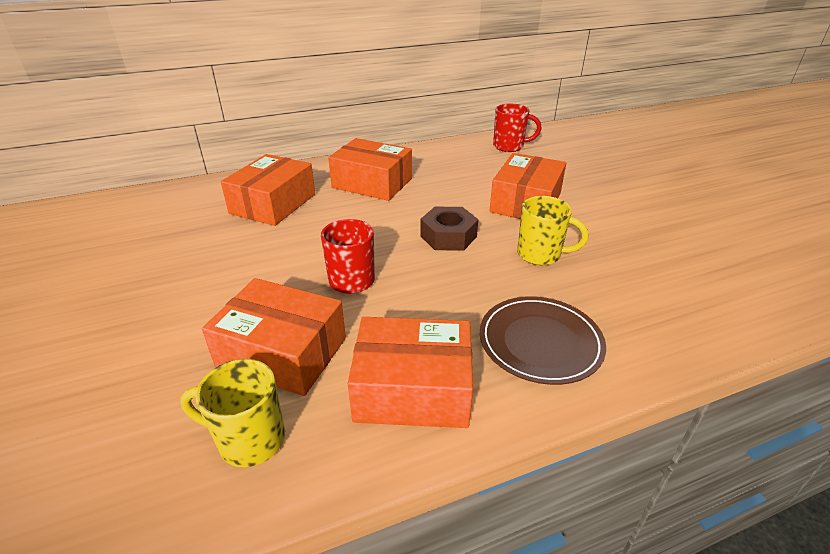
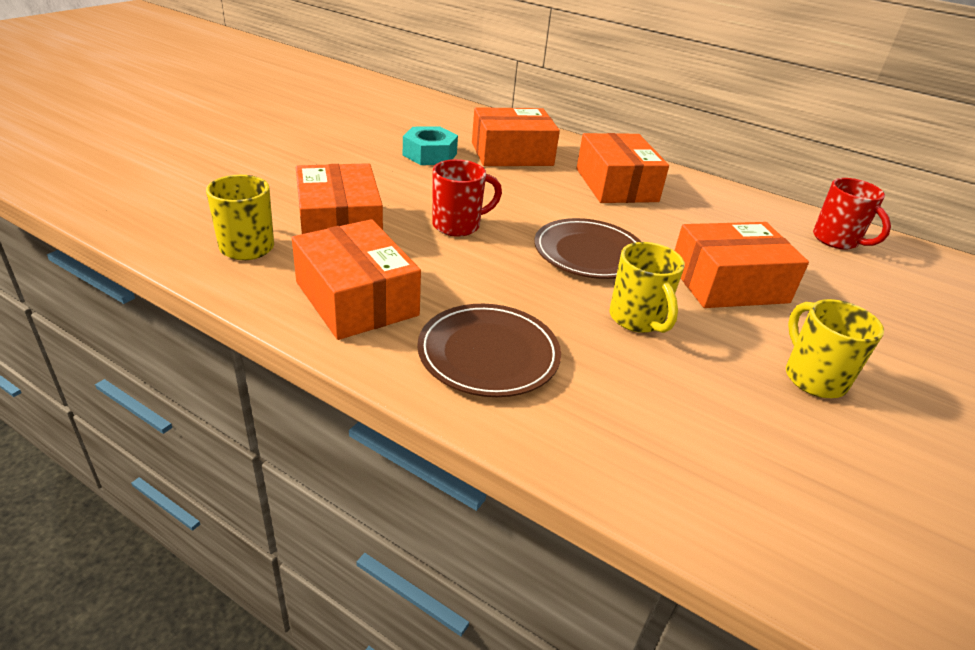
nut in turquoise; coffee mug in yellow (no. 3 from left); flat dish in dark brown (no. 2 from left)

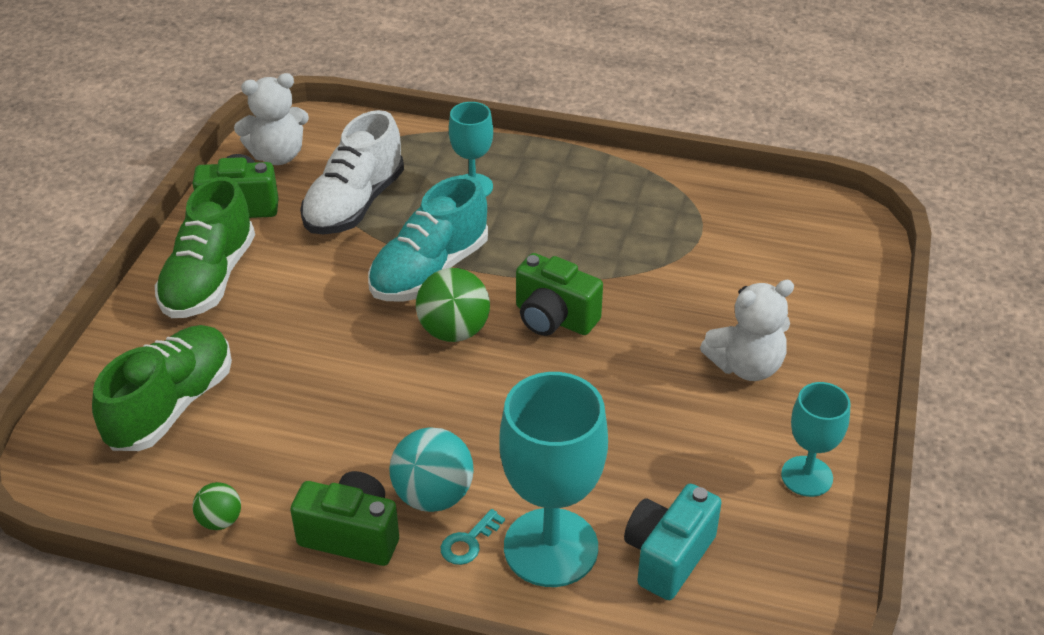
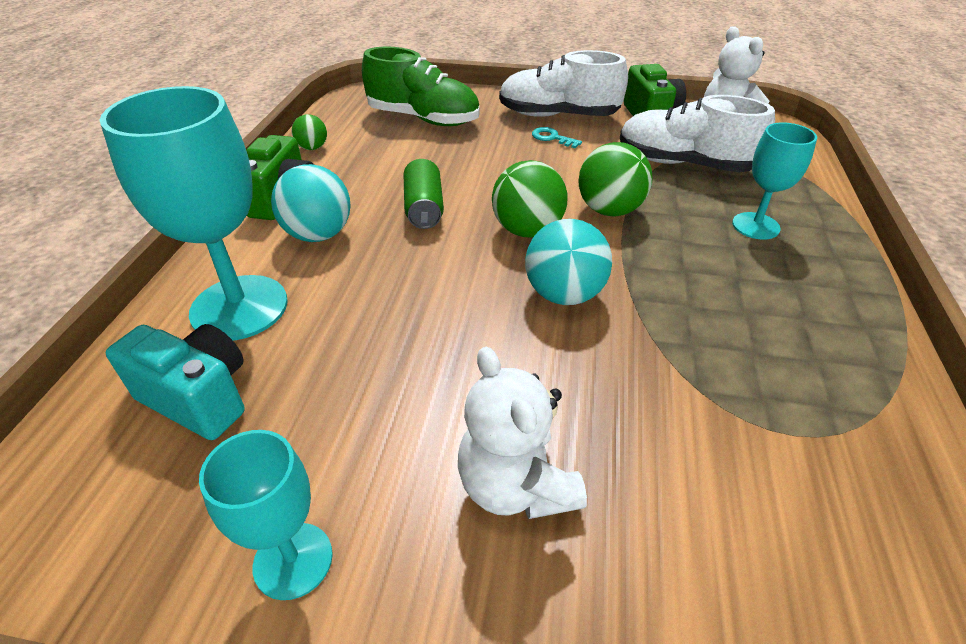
can in emerald; door key in turquoise; sphere in emerald (no. 3 from left); sphere in turquoise (no. 2 from left); lace-up shoe in pure white (no. 1 from left)

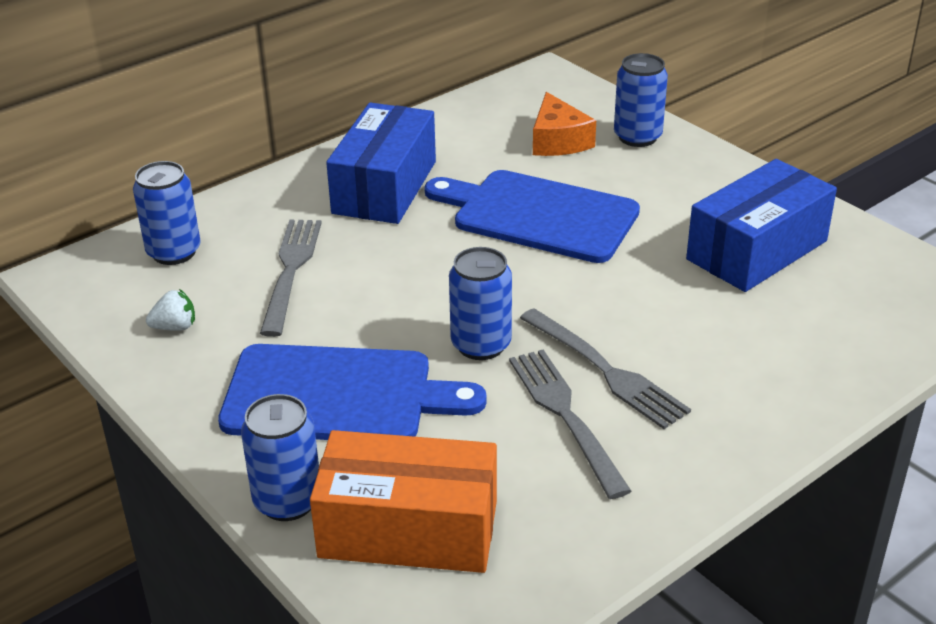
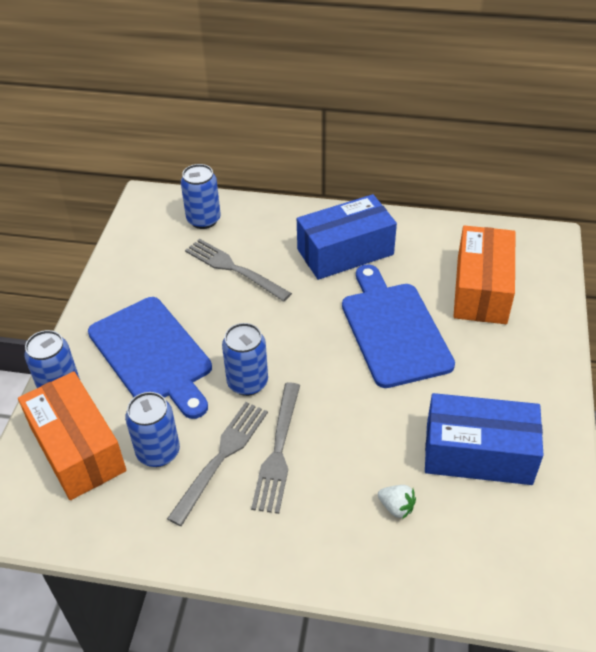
strawberry in pure white; can in blue (no. 2 from left); parcel in bright orange (no. 2 from left); table fork in grey (no. 2 from left)

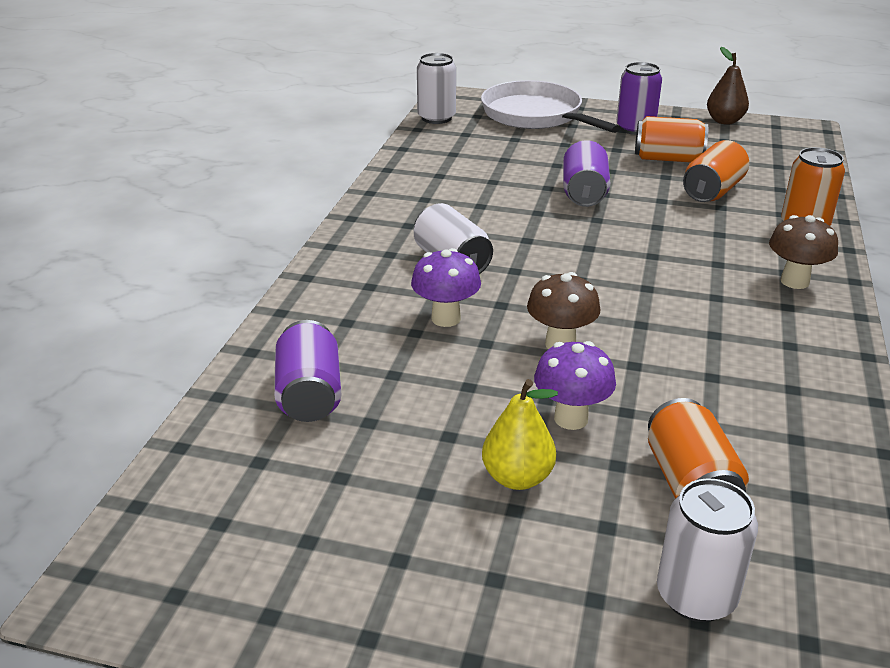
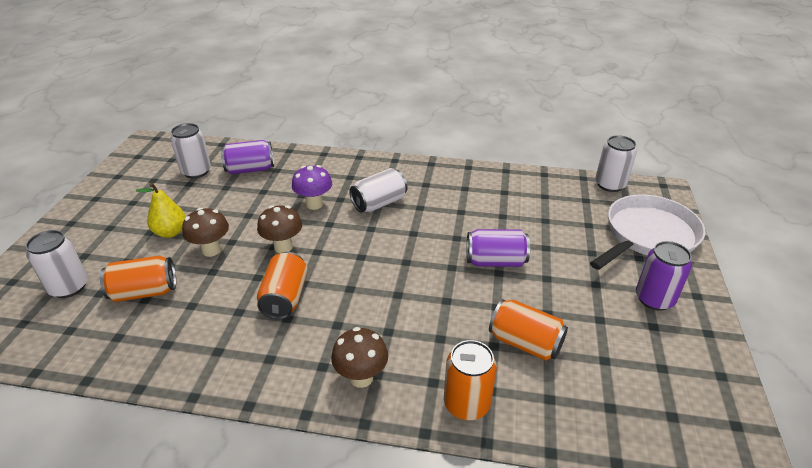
toy pear in dark brown; can in pure white (no. 2 from left); can in bright orange (no. 2 from left); mushroom in dark brown (no. 1 from left)

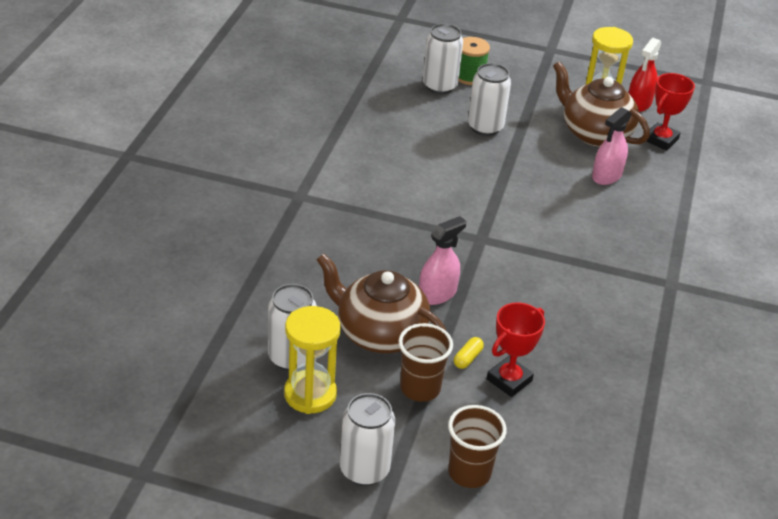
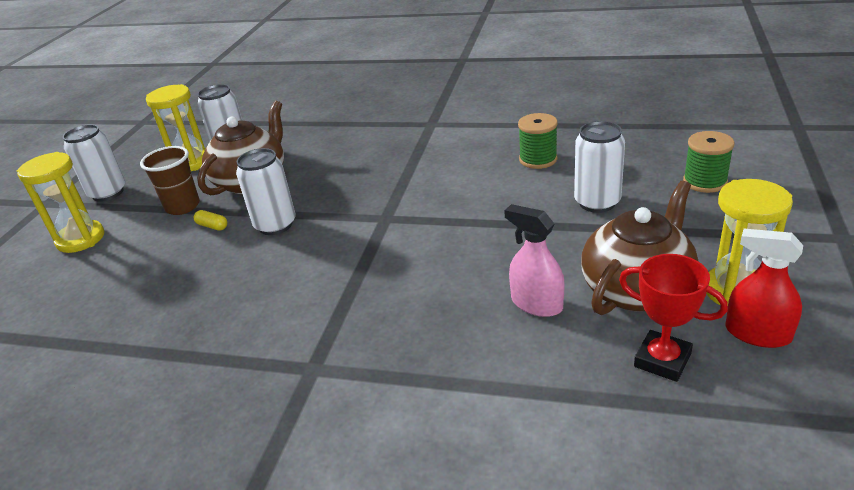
spray cleaner in pink (no. 1 from left in the first image); trophy in red (no. 1 from left in the first image); reel of thread in emerald (no. 1 from left); can in pure white (no. 3 from left); sand timer in yellow (no. 1 from left)

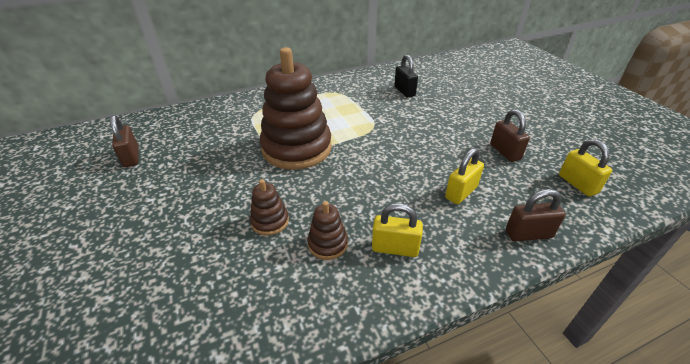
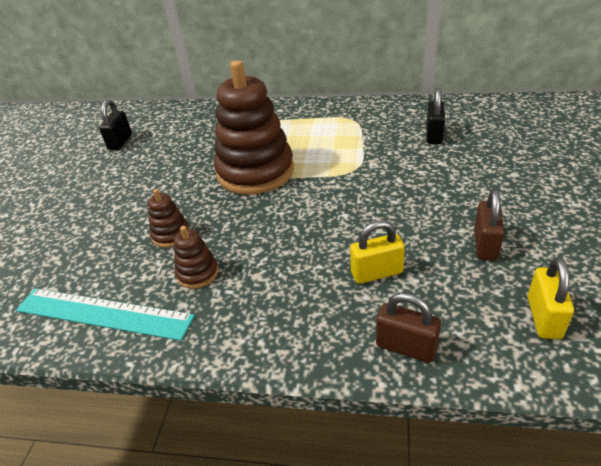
lock in yellow (no. 1 from left in the first image); ruler in turquoise; lock in black (no. 1 from left)

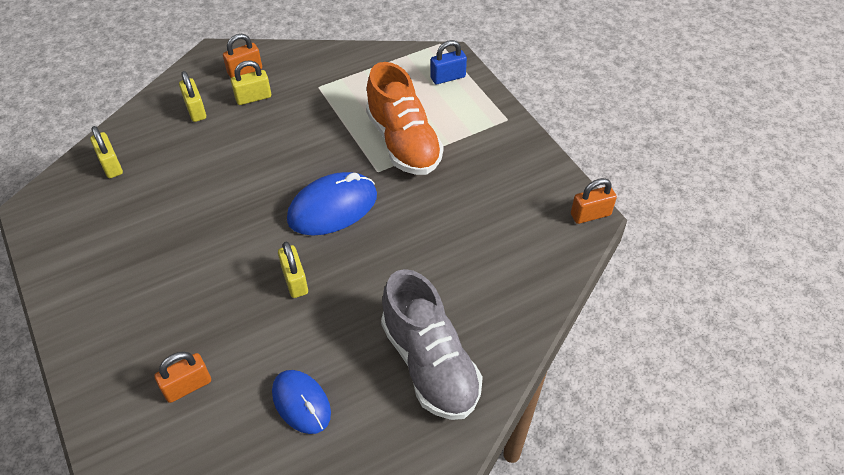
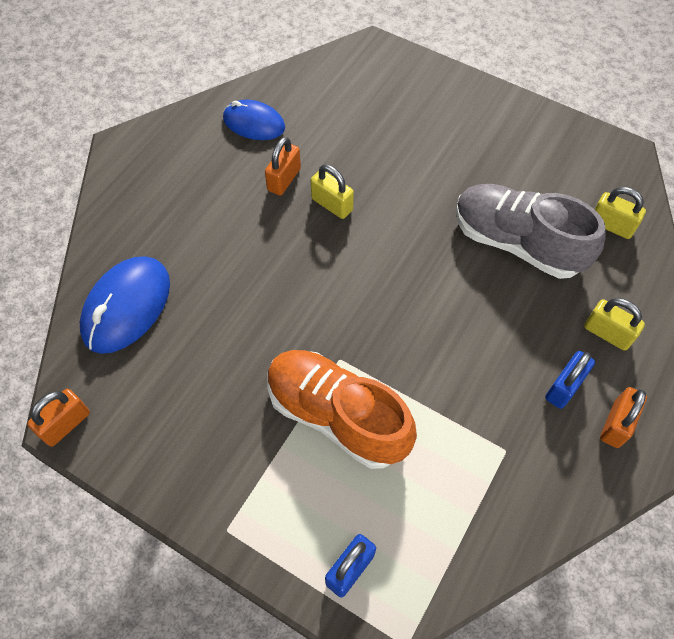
lock in bright orange (no. 2 from left); PC mouse in blue (no. 1 from left); lace-up shoe in grey; lock in blue (no. 2 from left)

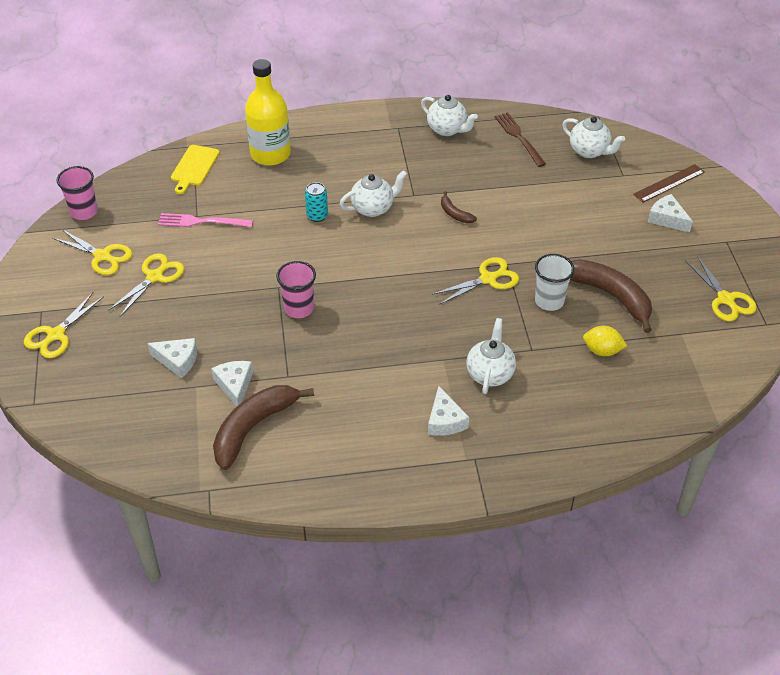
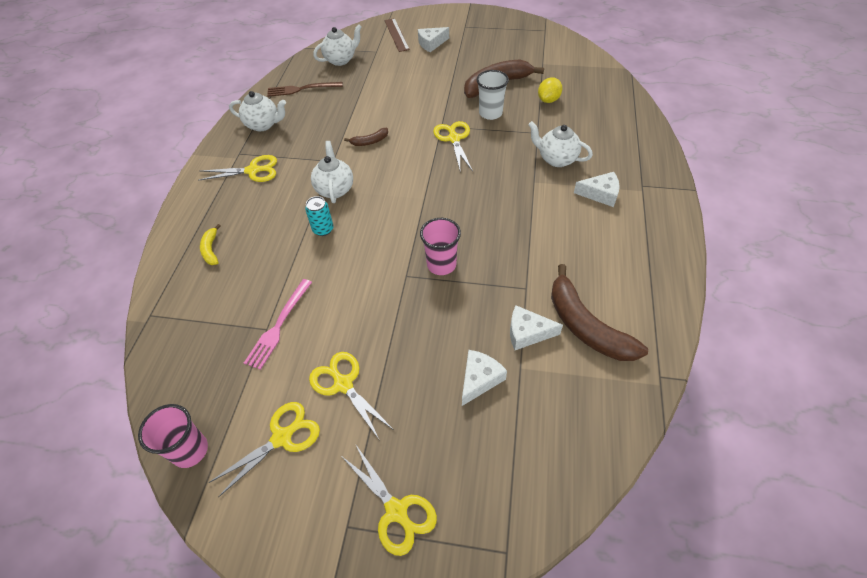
chopping board in yellow; shears in yellow (no. 1 from left); toy banana in yellow; teapot in pure white (no. 1 from left)

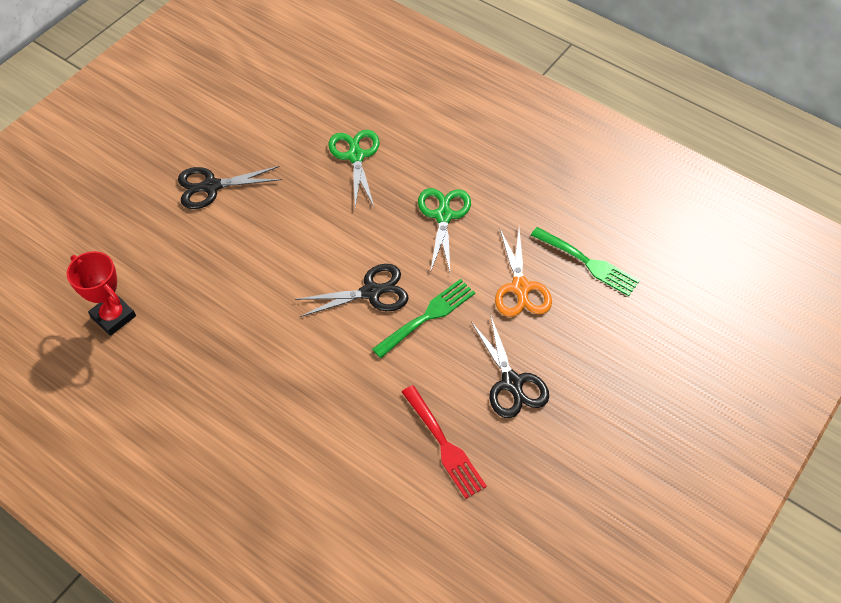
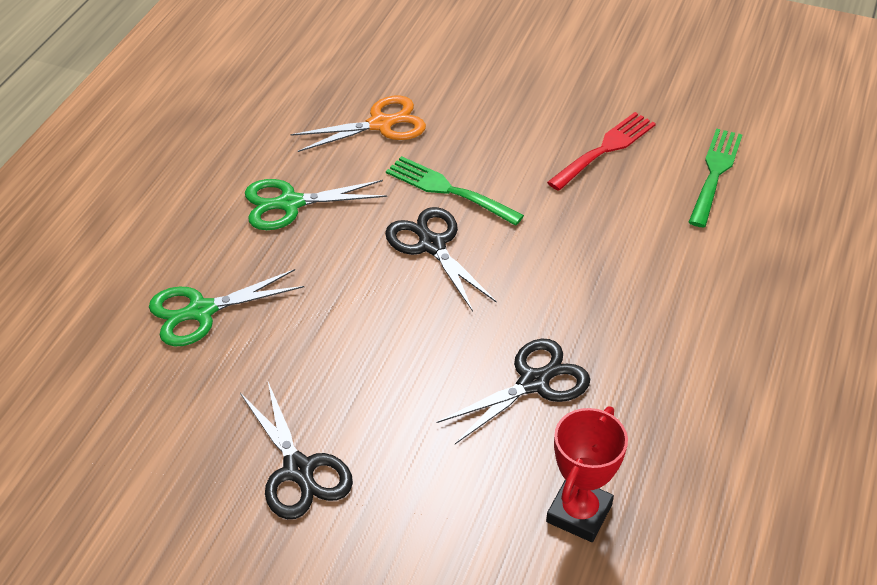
shears in black (no. 3 from left); table fork in emerald (no. 2 from left)

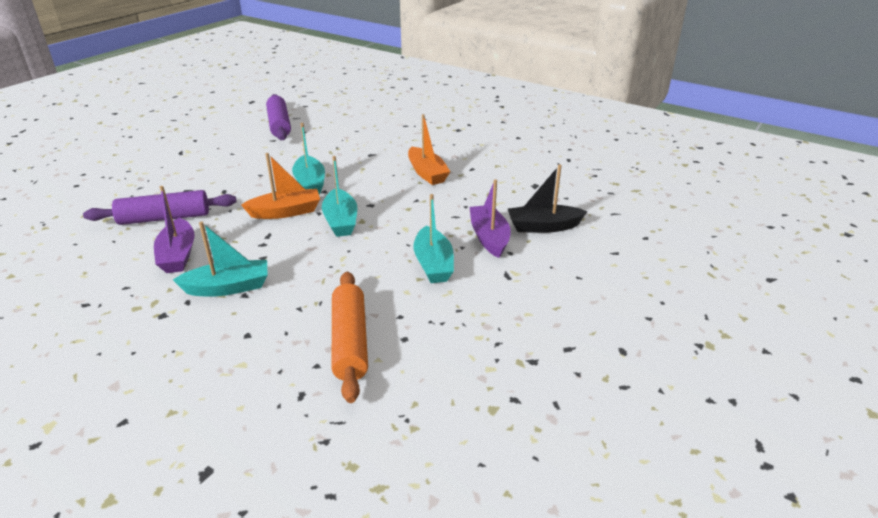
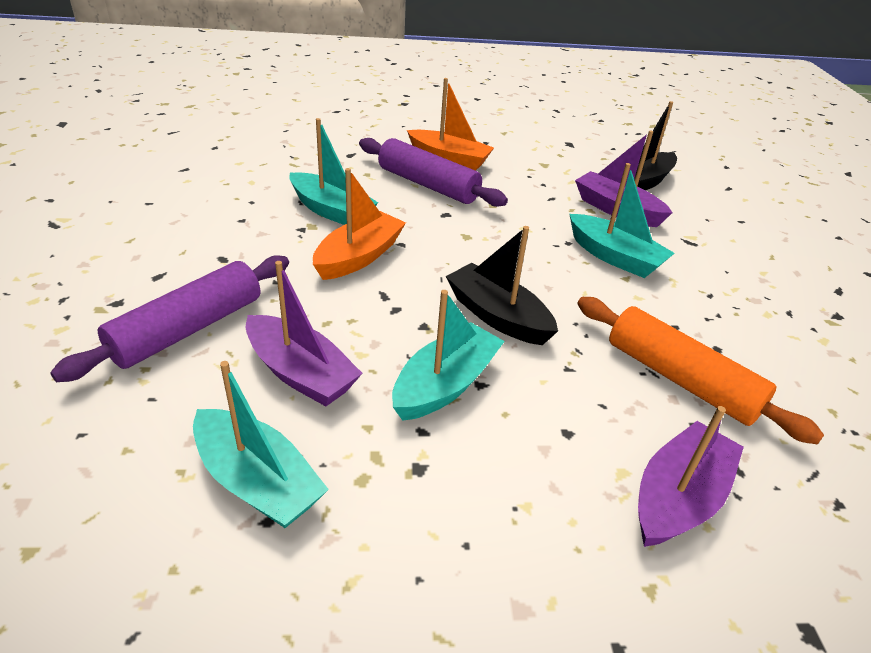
toy boat in black (no. 1 from left); toy boat in violet (no. 3 from left); dough roller in violet (no. 2 from left); toy boat in turquoise (no. 1 from left)

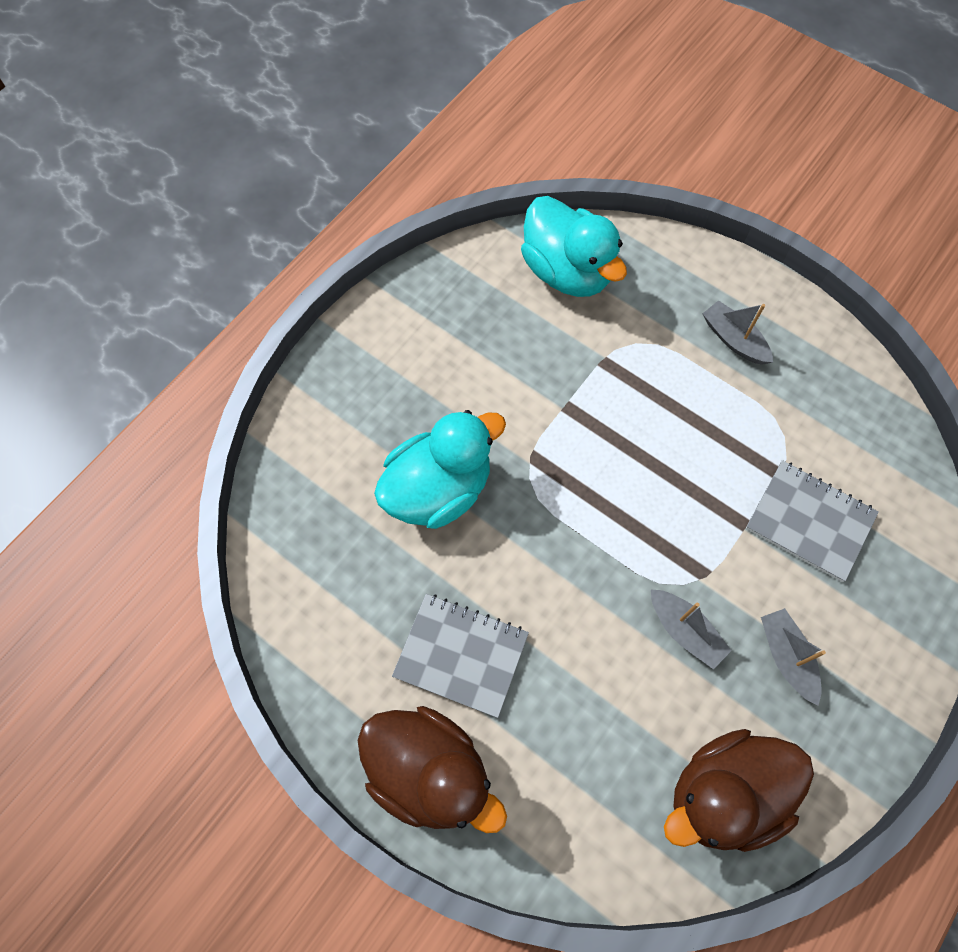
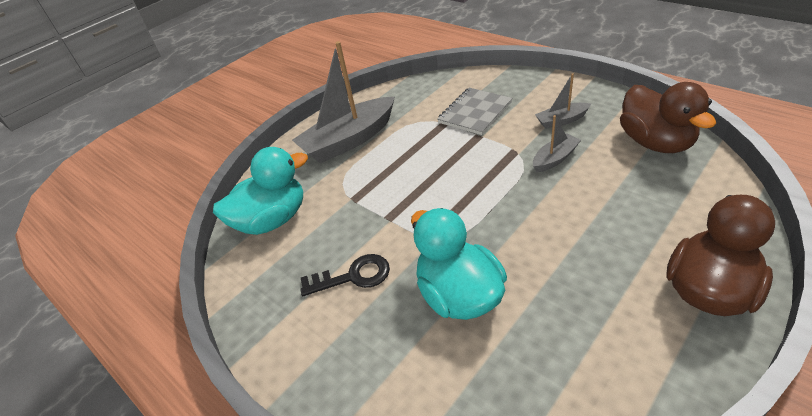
exercise book in grey (no. 1 from left in the first image); door key in black; toy boat in grey (no. 1 from left)

